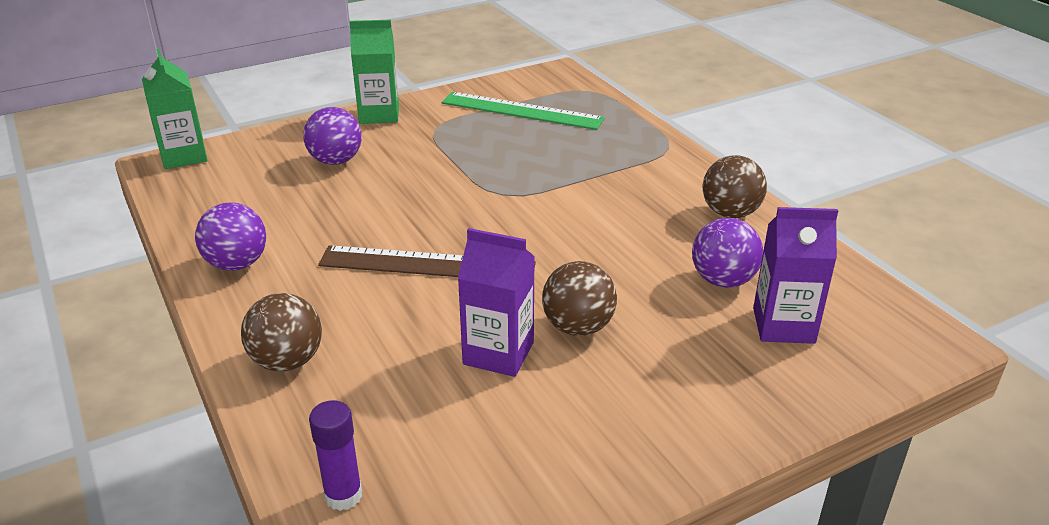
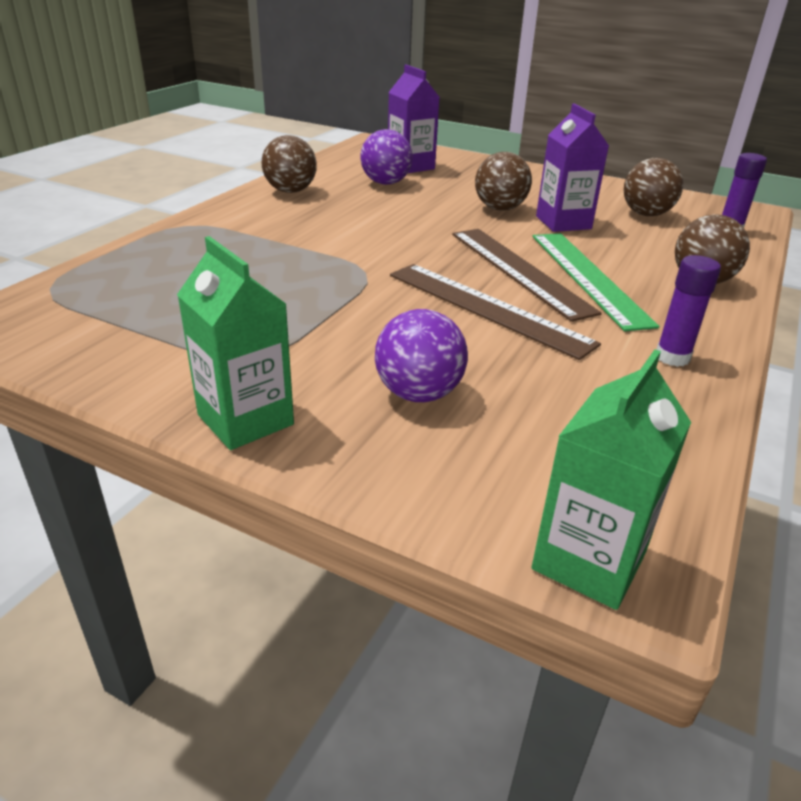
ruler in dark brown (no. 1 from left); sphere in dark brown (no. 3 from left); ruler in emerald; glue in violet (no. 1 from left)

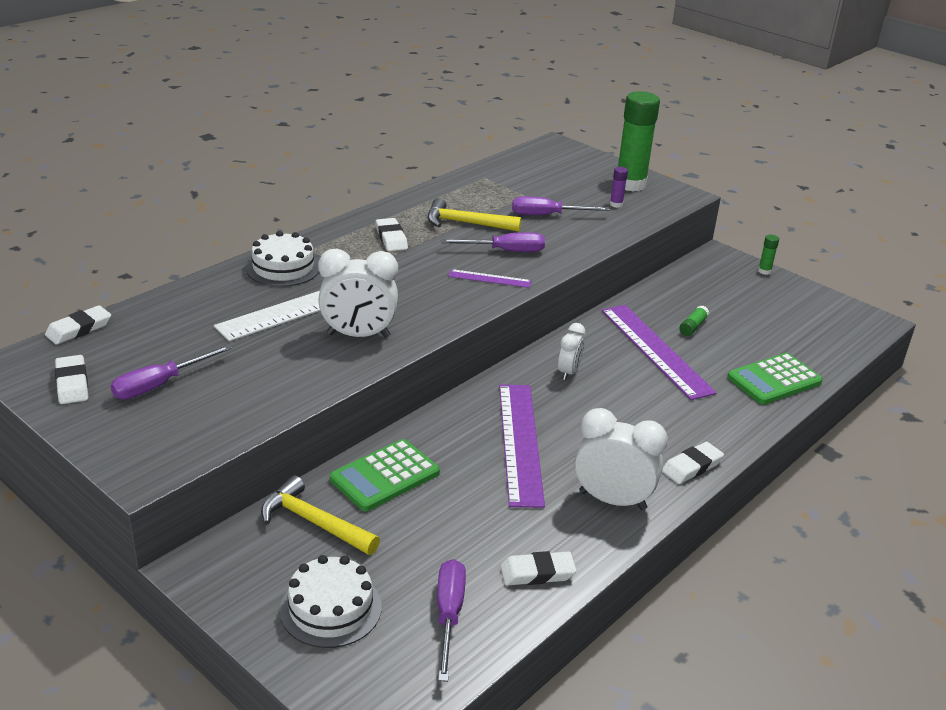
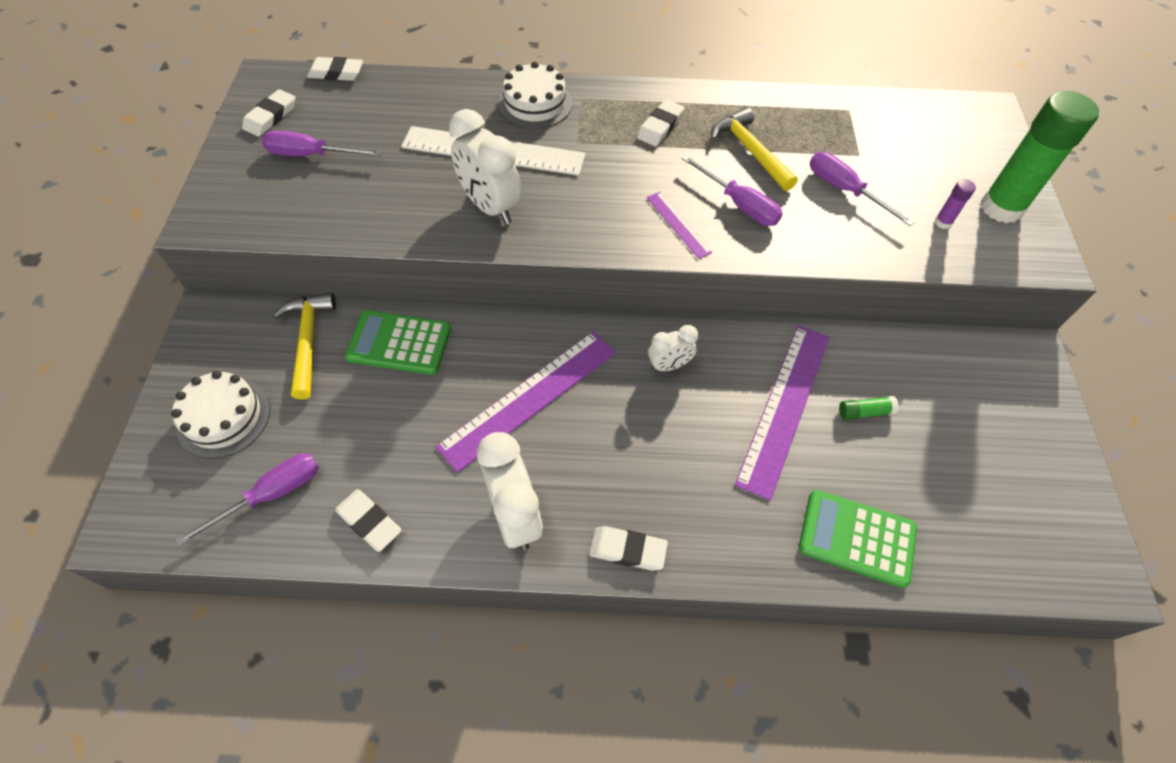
glue in emerald (no. 3 from left in the first image)

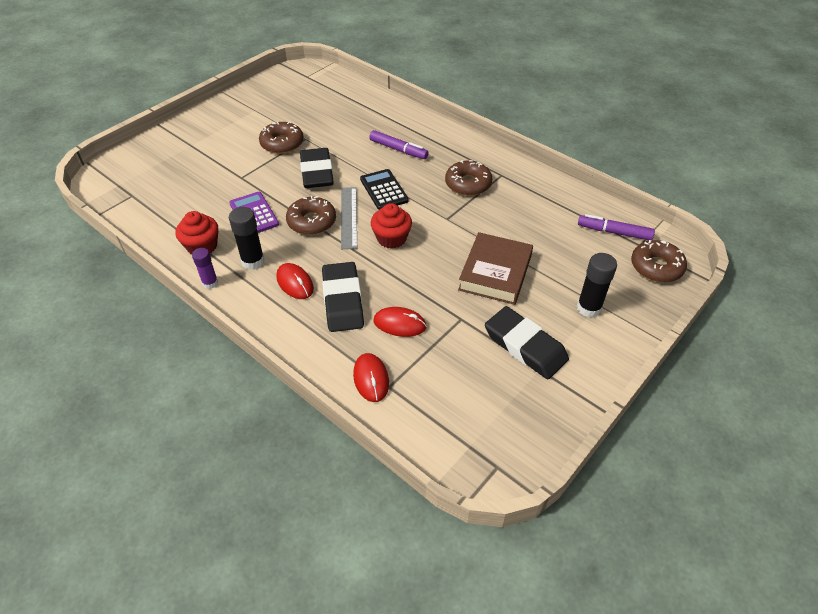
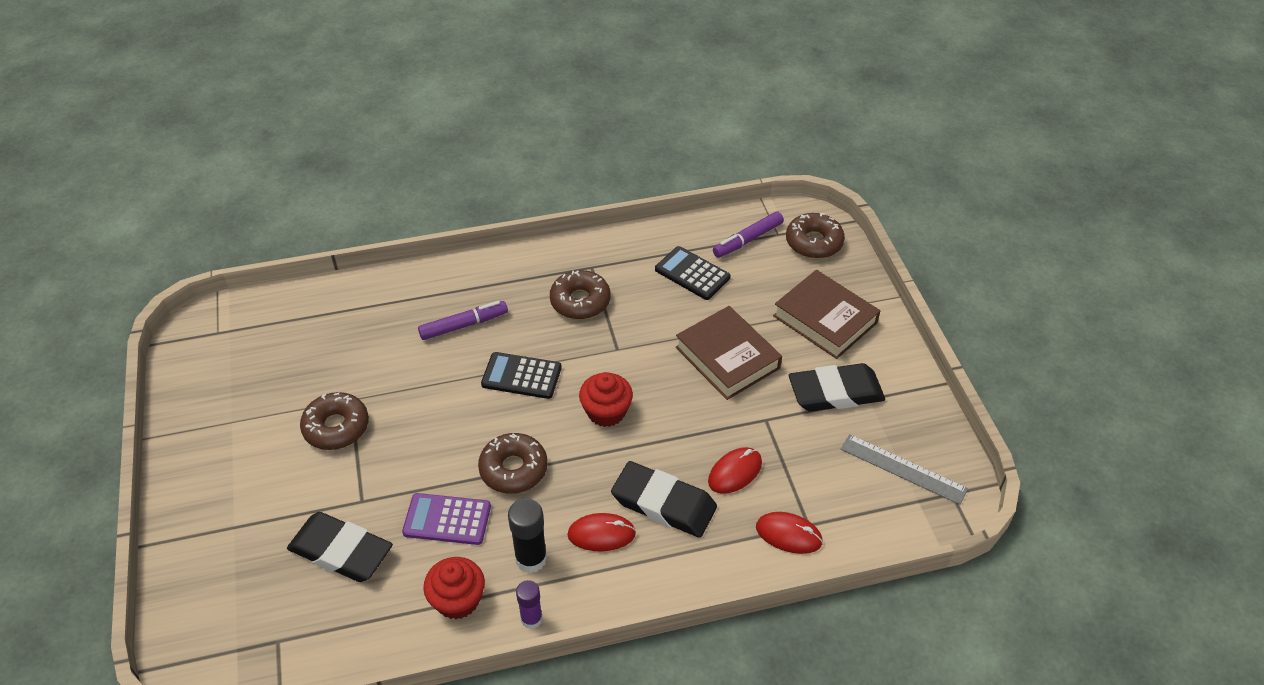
adding machine in black (no. 2 from left); gum eraser in black (no. 1 from left); ruler in grey; hardback in dark brown (no. 2 from left)

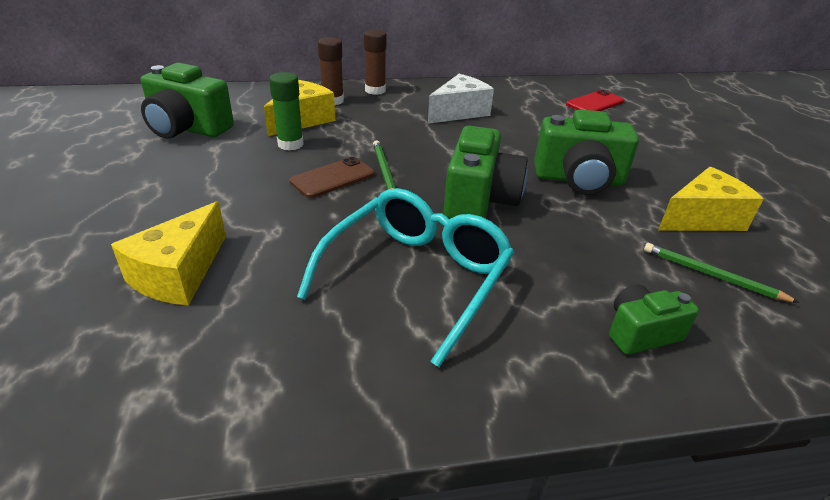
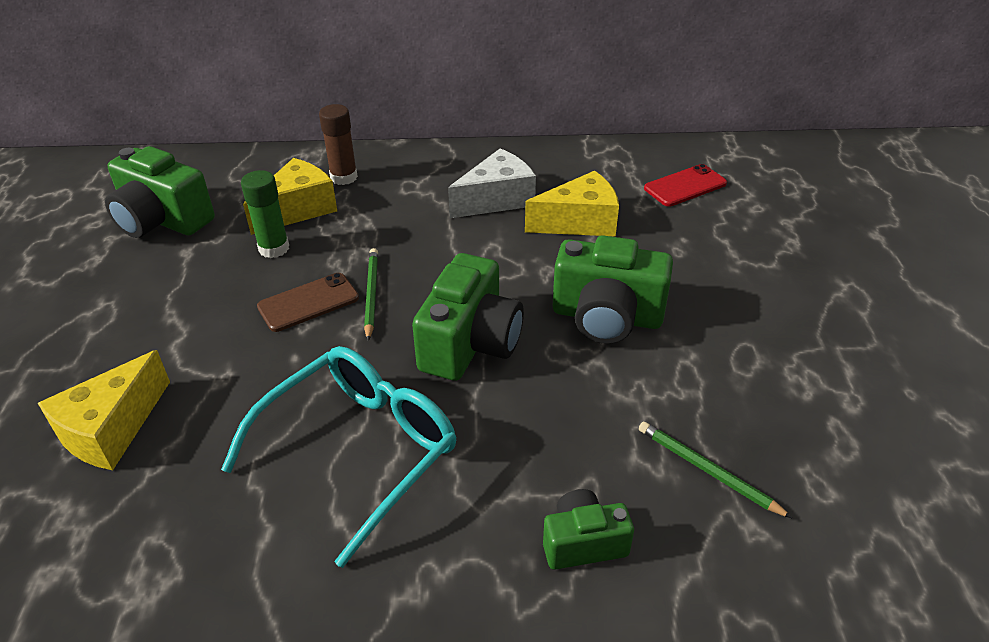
glue in dark brown (no. 2 from left in the first image); piece of cheese in yellow (no. 3 from left)

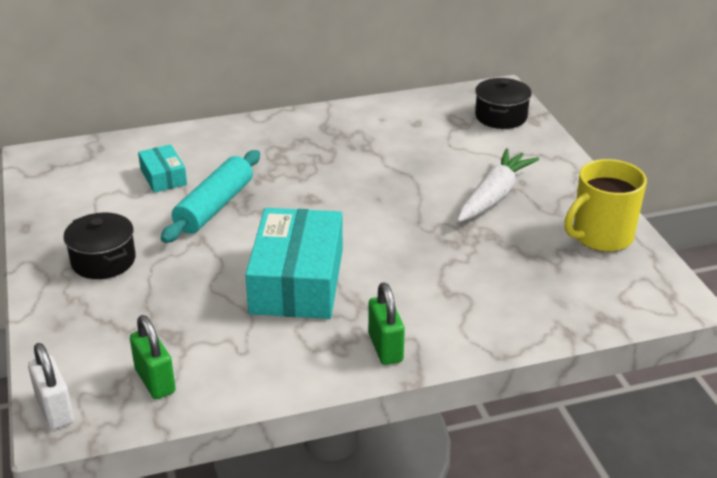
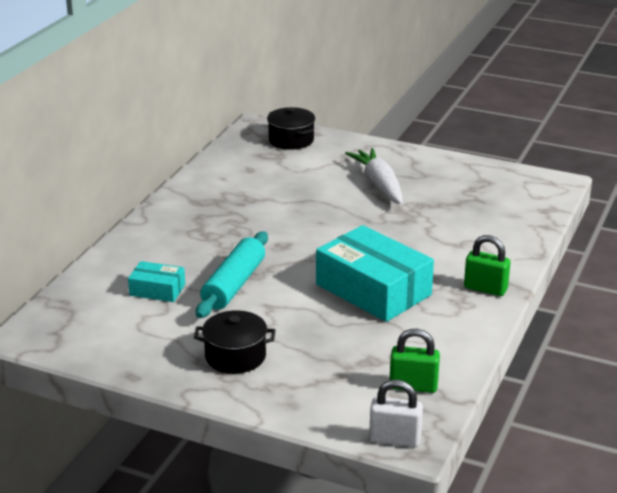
coffee mug in yellow; dough roller in turquoise

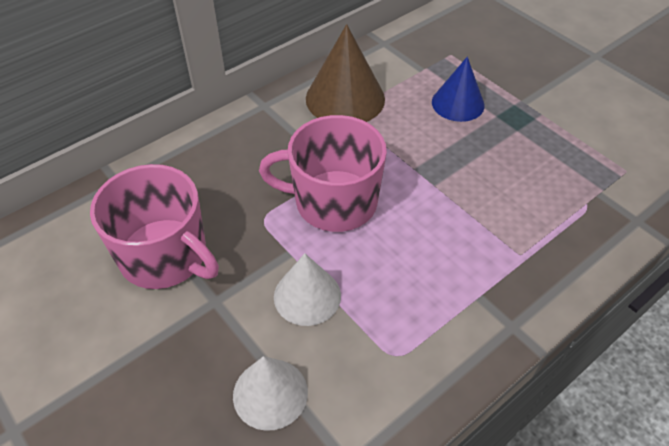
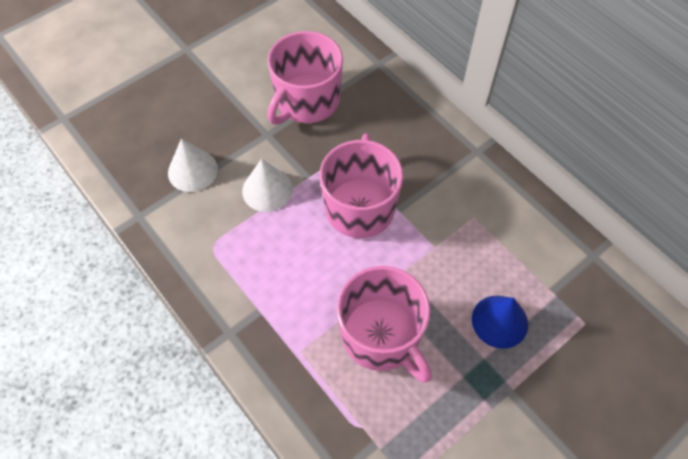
cone shape in dark brown; coffee mug in pink (no. 3 from left)

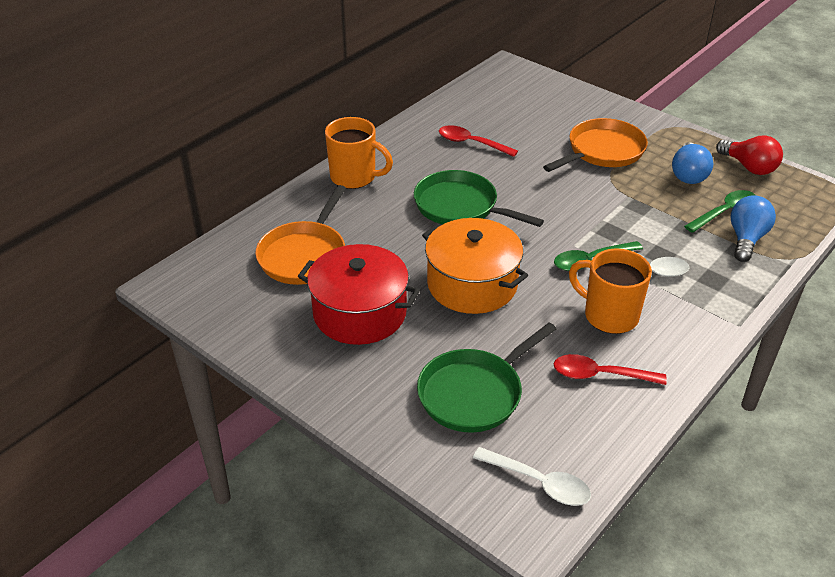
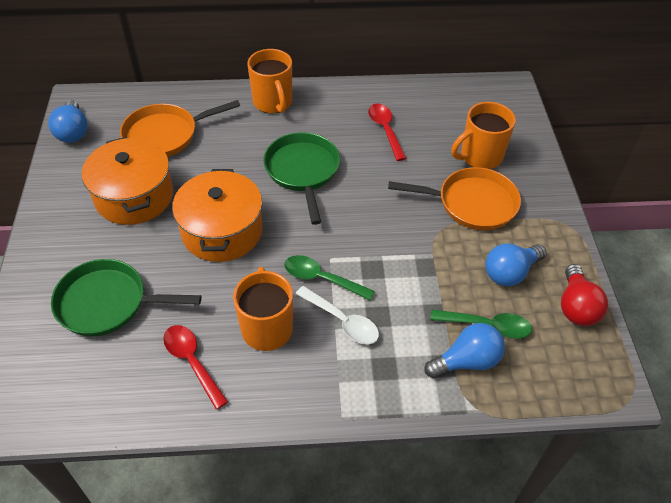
teaspoon in pure white (no. 1 from left in the first image); light bulb in blue (no. 1 from left); coffee mug in bright orange (no. 3 from left); pot in bright orange (no. 1 from left)

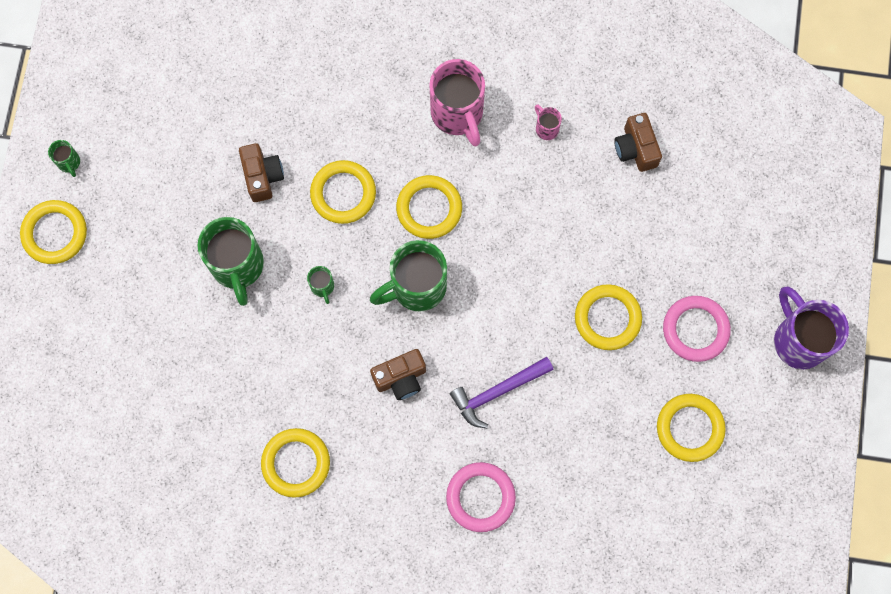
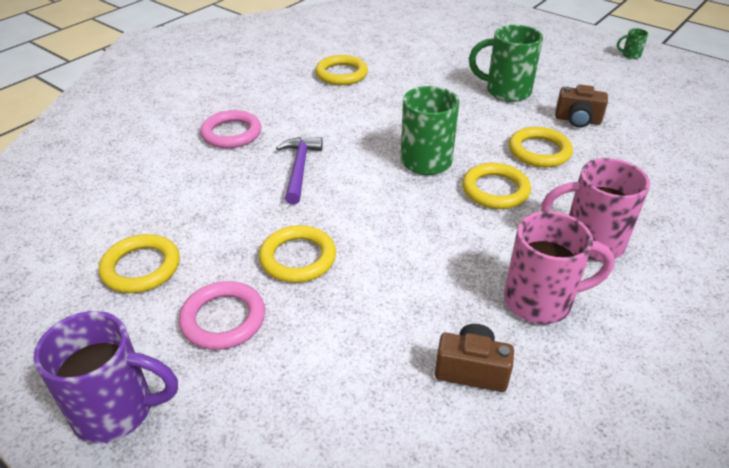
hoop in yellow (no. 1 from left in the first image); coffee mug in emerald (no. 3 from left in the first image); photo camera in dark brown (no. 2 from left in the first image); coffee mug in pink (no. 1 from left)

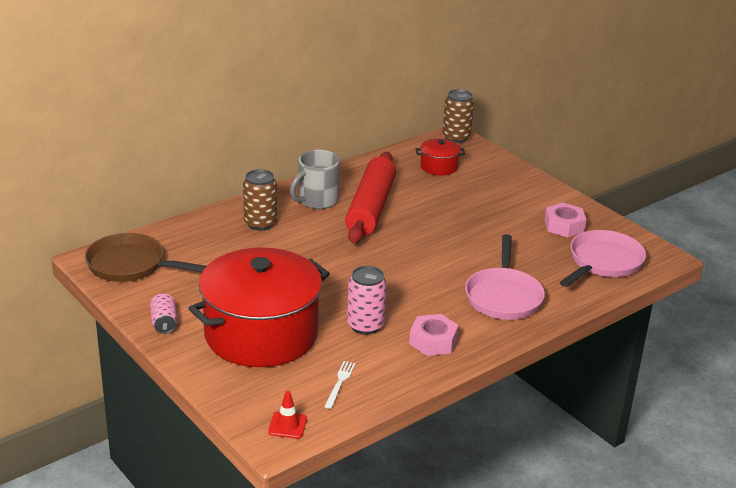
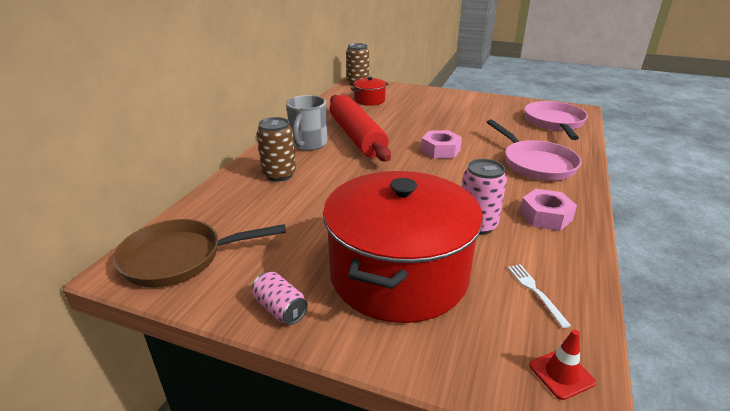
nut in pink (no. 1 from left)

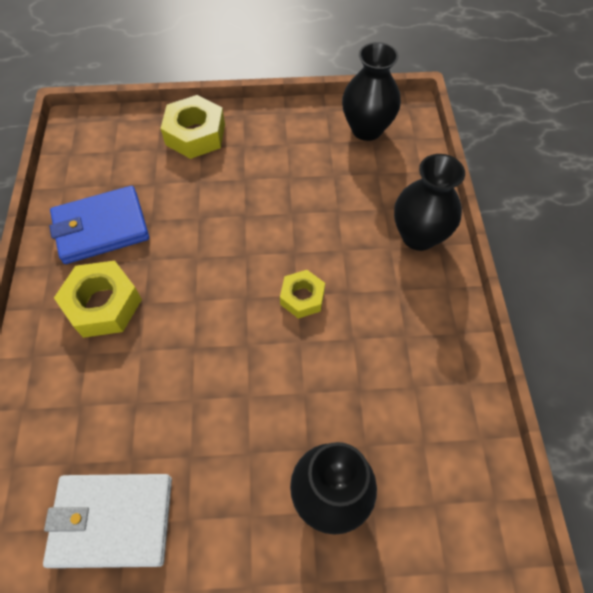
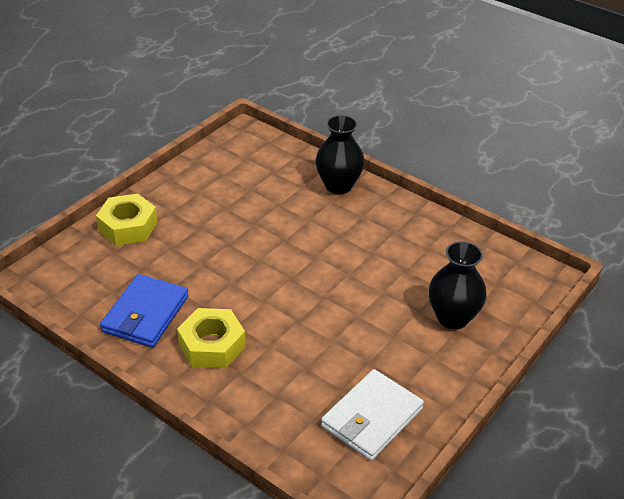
nut in yellow (no. 3 from left in the first image); flower vase in black (no. 2 from left in the first image)

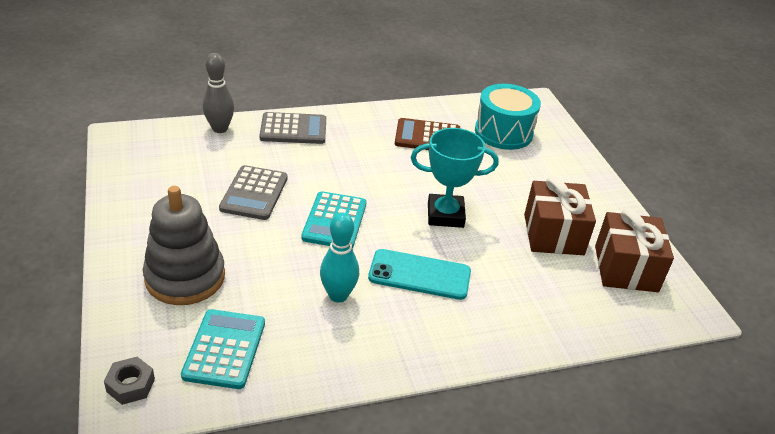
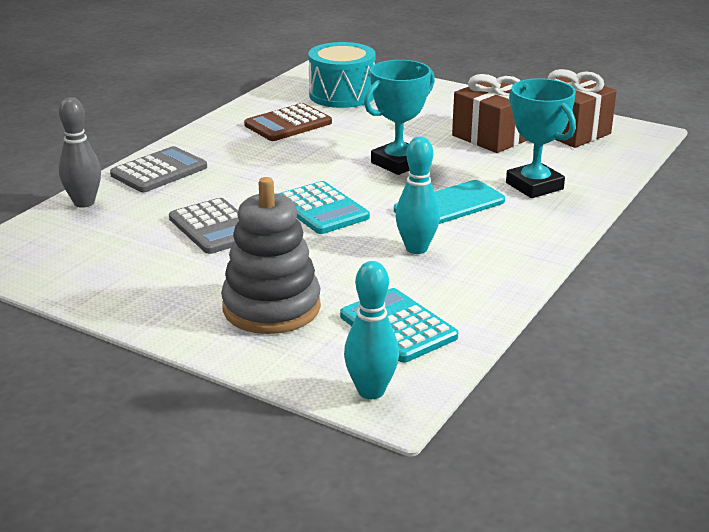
trophy in turquoise (no. 2 from left); bowling pin in turquoise (no. 1 from left)

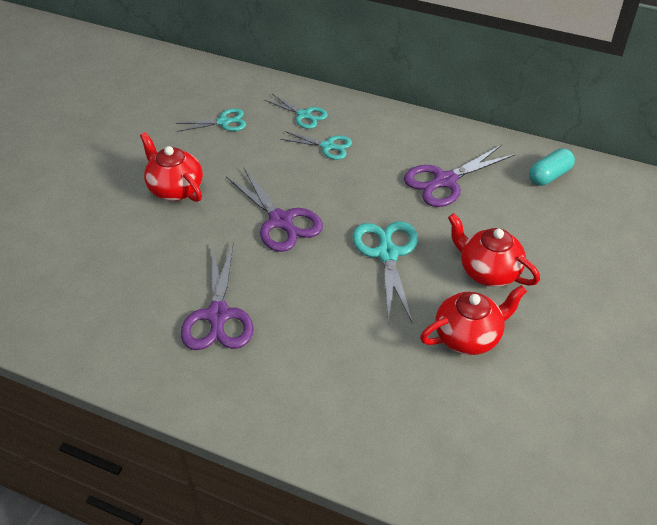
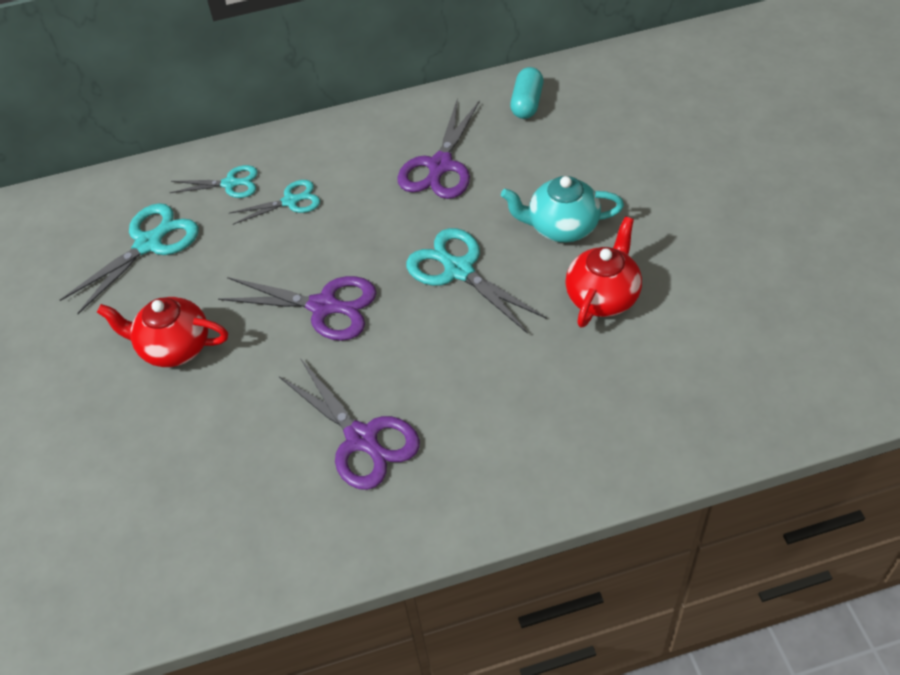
teapot in turquoise; shears in turquoise (no. 1 from left)

